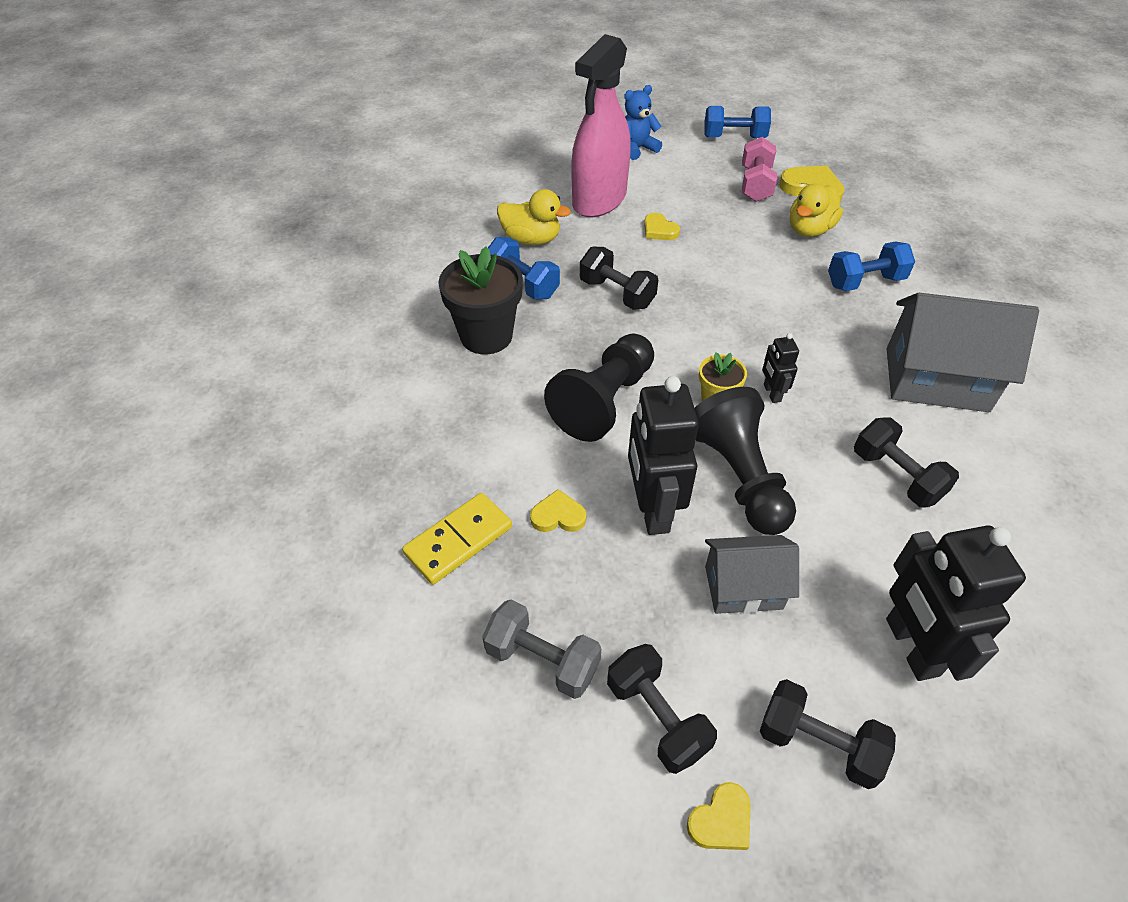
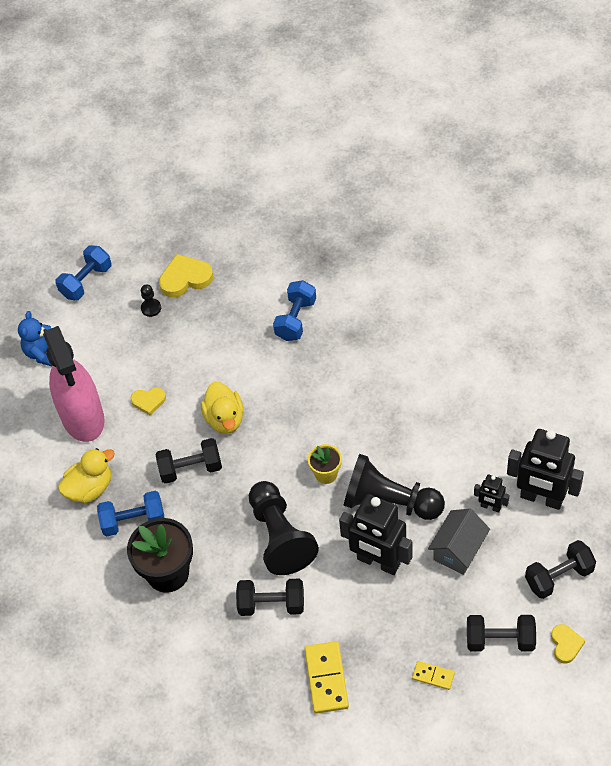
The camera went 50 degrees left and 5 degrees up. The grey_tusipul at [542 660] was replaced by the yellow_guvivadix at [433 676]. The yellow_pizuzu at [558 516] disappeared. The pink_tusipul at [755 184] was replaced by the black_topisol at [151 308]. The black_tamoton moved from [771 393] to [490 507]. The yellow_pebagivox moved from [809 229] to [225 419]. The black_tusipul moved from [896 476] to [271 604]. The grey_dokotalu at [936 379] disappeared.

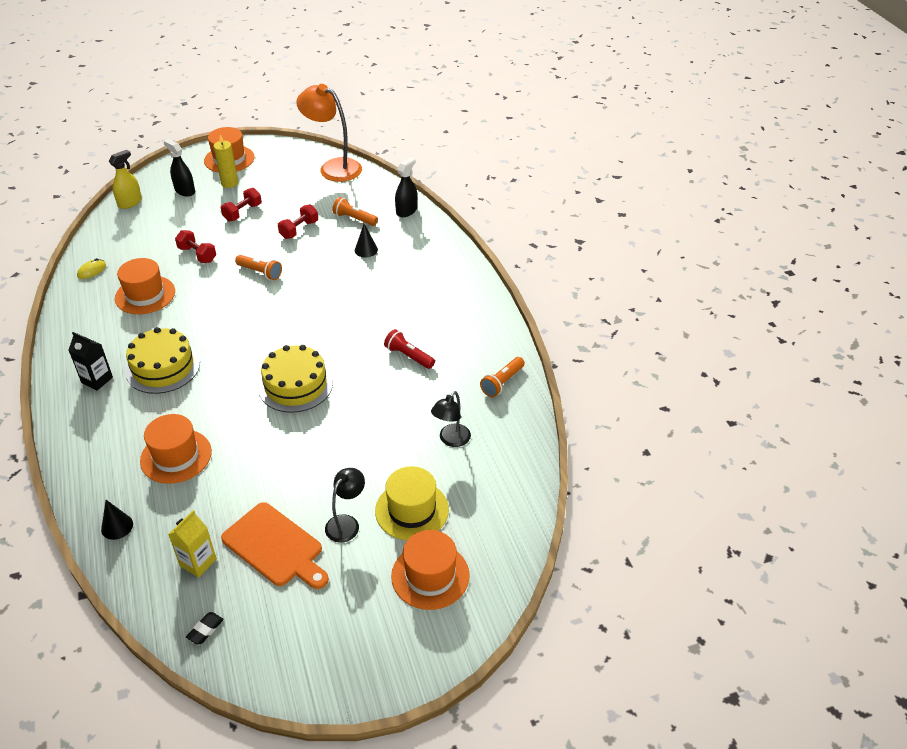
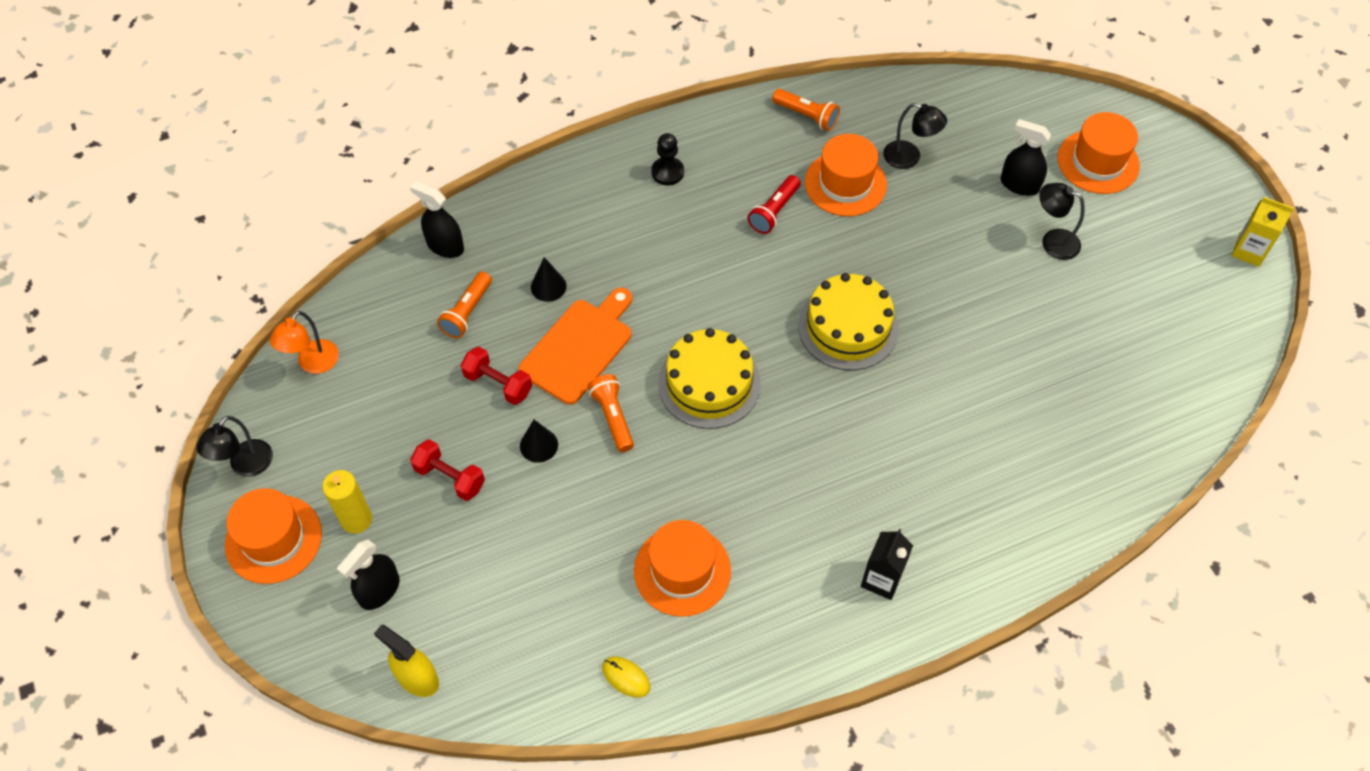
The camera went 95 degrees left and 15 degrees up. The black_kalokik moved from [117 526] to [539 445]. The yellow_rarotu moved from [163 367] to [709 383]. The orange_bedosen moved from [176 456] to [845 183]. The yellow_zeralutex moved from [198 562] to [1249 251]. The red_tusipul at [197 254] disappeared. The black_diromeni at [205 630] disappeared. The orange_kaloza moved from [275 547] to [579 347]. The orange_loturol at [260 272] turned 45 degrees counterclockwise. The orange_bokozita at [333 167] changed to 0.55 times the size. The yellow_bedosen at [412 510] was replaced by the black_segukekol at [1019 185]. The black_bokozita at [245 466] appeared. The black_topisol at [667 172] appeared.

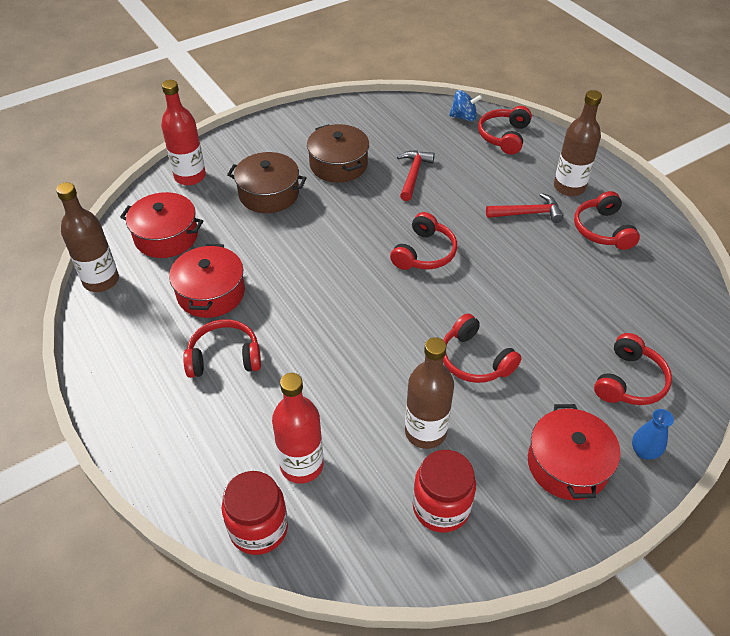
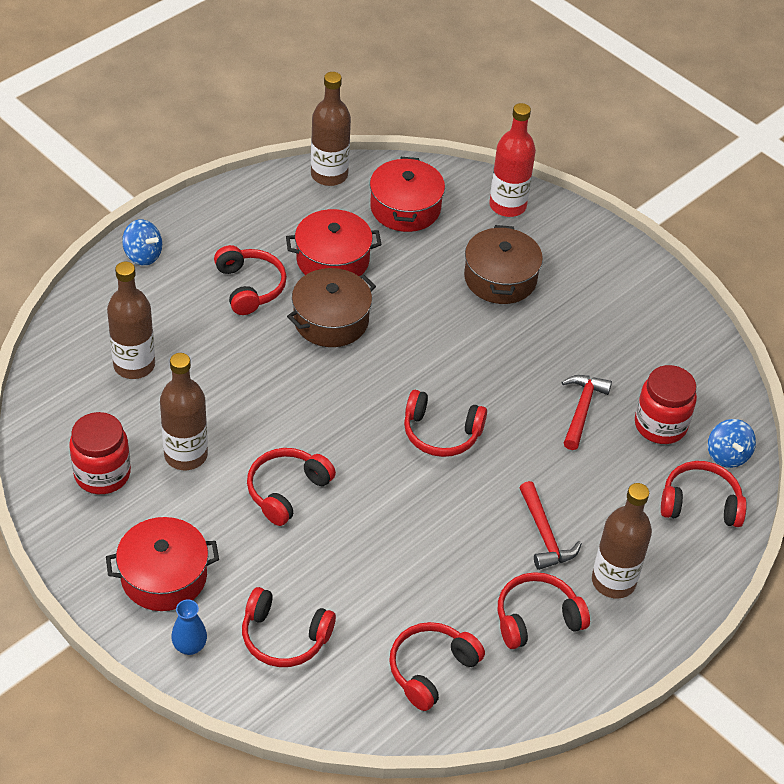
The camera went 75 degrees right and 0 degrees up. The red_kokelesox moved from [258 528] to [660 425]. The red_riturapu at [301 465] became the brown_riturapu at [134 365]. The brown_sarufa moved from [338 164] to [331 320]. The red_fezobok at [413 175] turned 75 degrees counterclockwise. The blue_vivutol at [143 255] appeared. The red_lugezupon at [431 669] appeared.

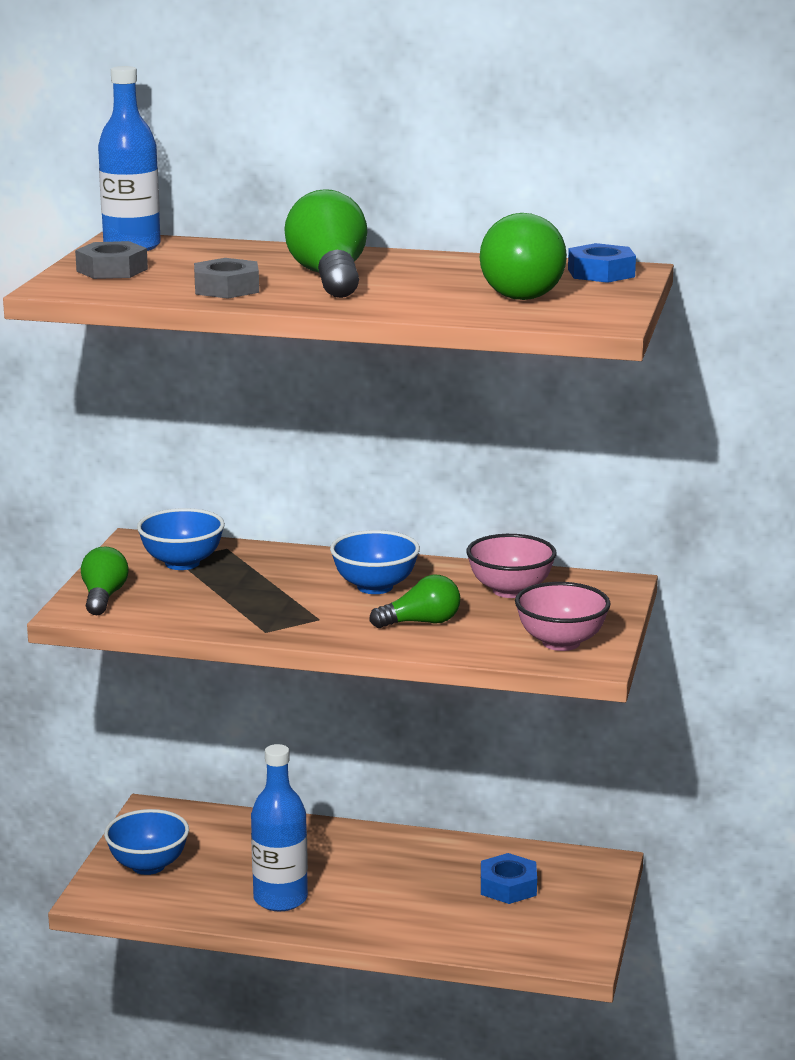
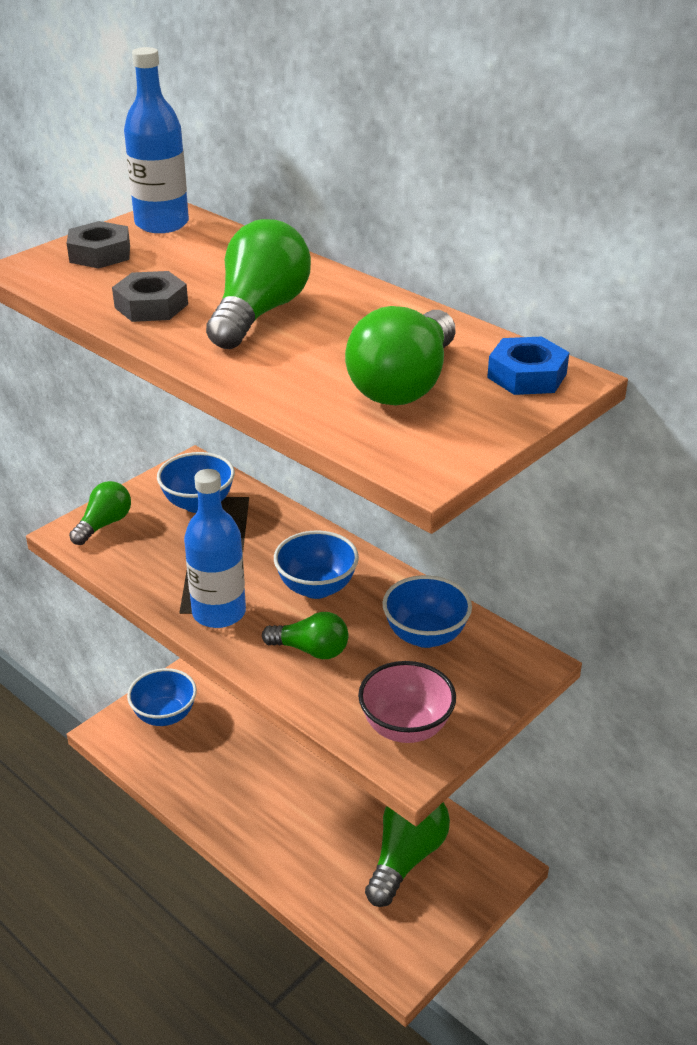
The camera went 30 degrees right and 15 degrees up. The blue_riturapu moved from [280 899] to [219 613]. The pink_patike at [510 590] became the blue_patike at [425 635]. The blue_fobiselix at [508 886] was replaced by the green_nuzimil at [406 857].

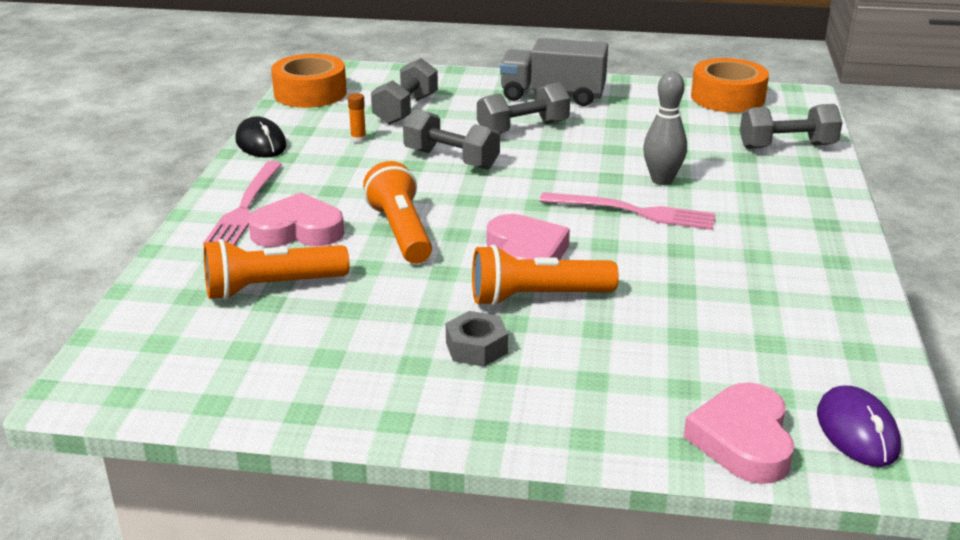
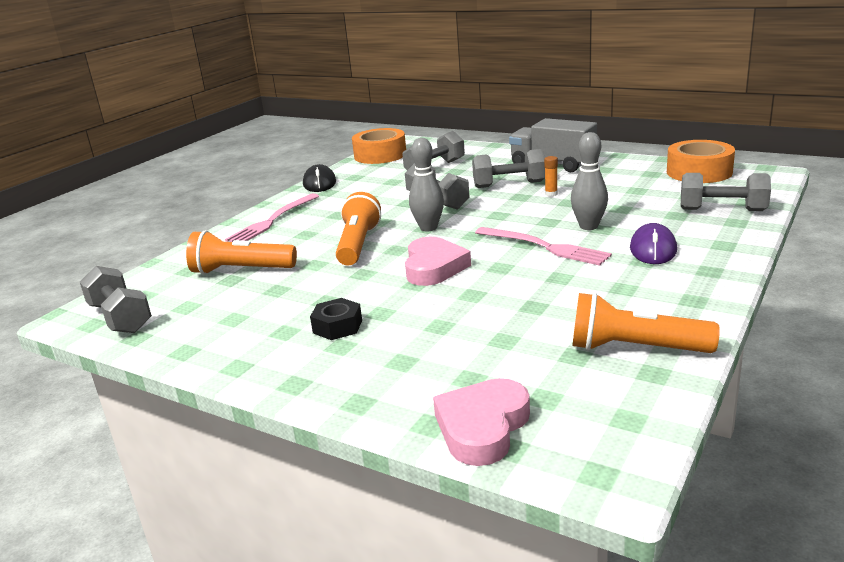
The camera went 25 degrees right and 5 degrees down. The pink_pizuzu at [298 230] disappeared. The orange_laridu moved from [358 139] to [551 194]. The grey_fobiselix at [476 348] became the black_fobiselix at [337 326]. The orange_loturol moved from [537 297] to [635 349]. The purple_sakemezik moved from [857 431] to [653 249]. The grey_tusipul at [120 318] appeared. The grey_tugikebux at [428 228] appeared.

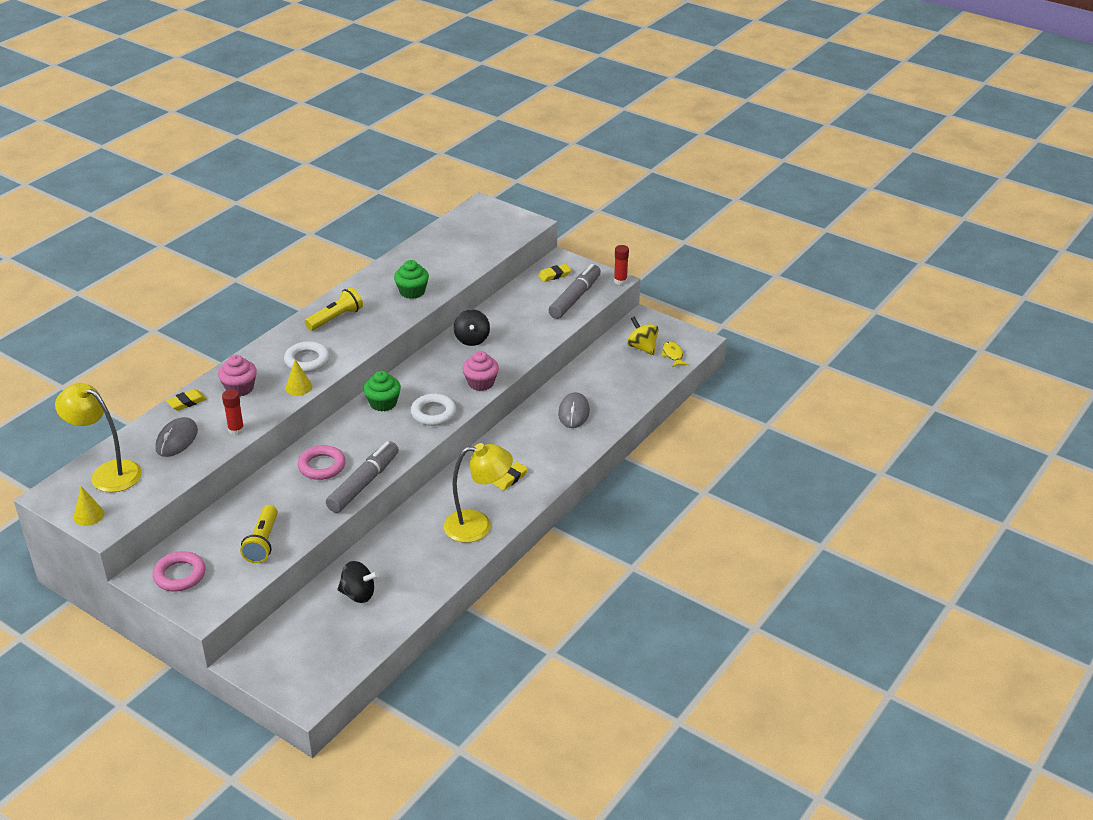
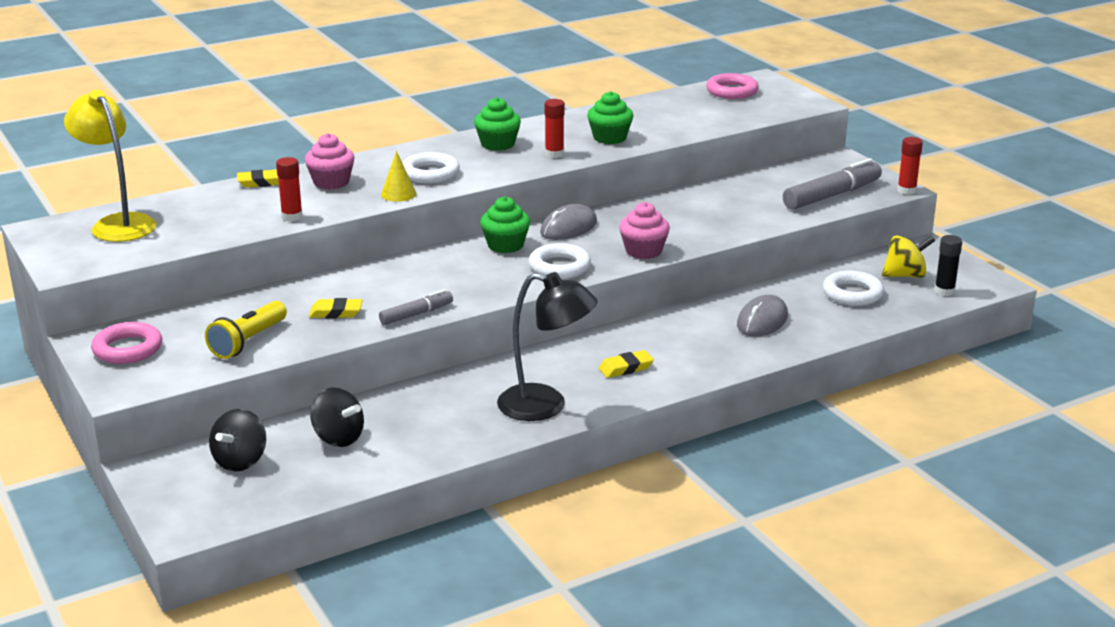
The camera went 25 degrees right and 10 degrees down. The yellow_kalokik at [88 515] disappeared. The grey_sakemezik moved from [177 440] to [568 228]. The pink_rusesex moved from [322 466] to [732 91]. The yellow_loturol at [336 318] was replaced by the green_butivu at [497 144]. The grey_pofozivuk at [364 483] changed to 0.56 times the size. The yellow_bokozita at [478 526] became the black_bokozita at [545 406]. The black_vivutol moved from [472 339] to [240 461]. The yellow_diromeni moved from [554 275] to [336 313]. The yellow_vivutol at [642 347] turned 90 degrees clockwise. The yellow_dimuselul at [673 355] was replaced by the black_laridu at [944 291]. The red_laridu at [554 154] appeared. The white_rusesex at [852 294] appeared.

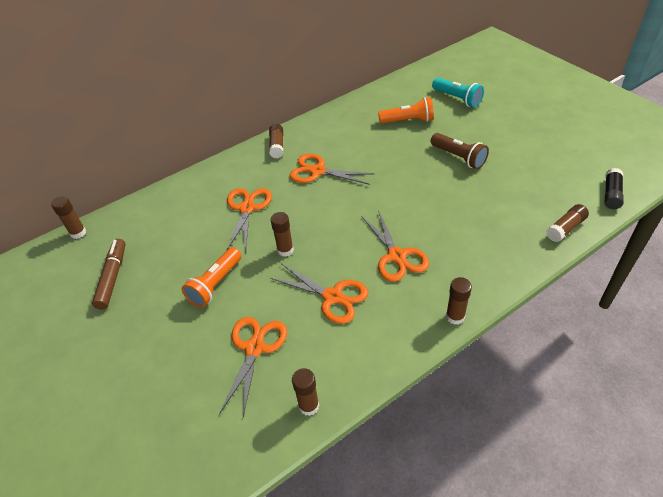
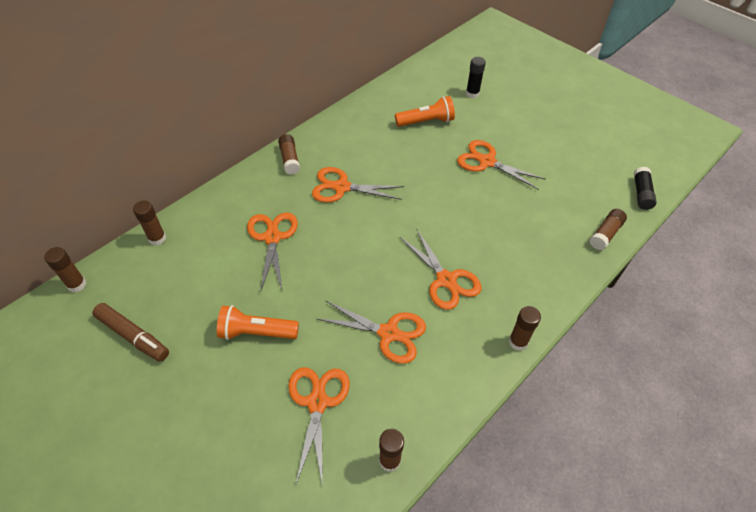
The camera went 15 degrees left and 5 degrees up. The brown_pofozivuk at [113 277] turned 135 degrees clockwise. The orange_loturol at [215 284] turned 75 degrees clockwise. The brown_laridu moved from [285 250] to [157 238]. The brown_loturol at [458 157] was replaced by the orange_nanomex at [487 162]. The turquoise_loturol at [457 99] was replaced by the black_laridu at [472 94].

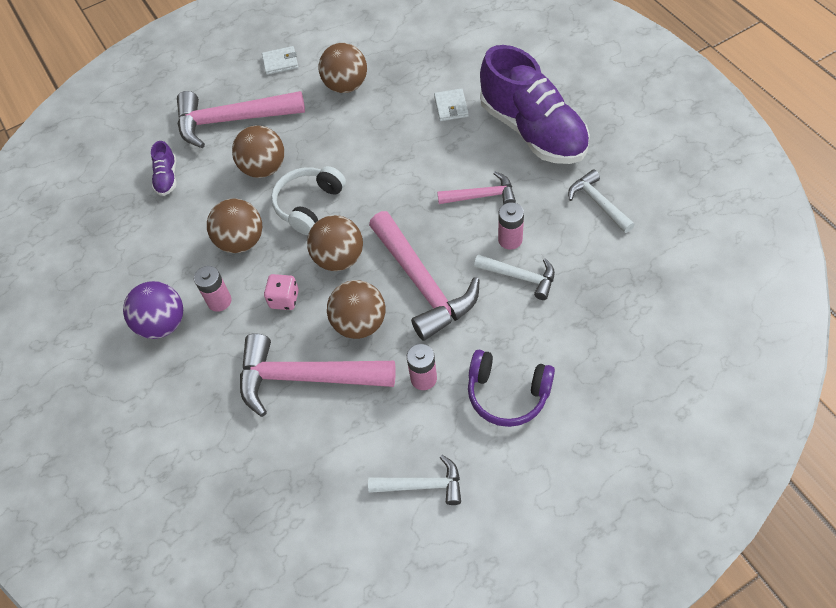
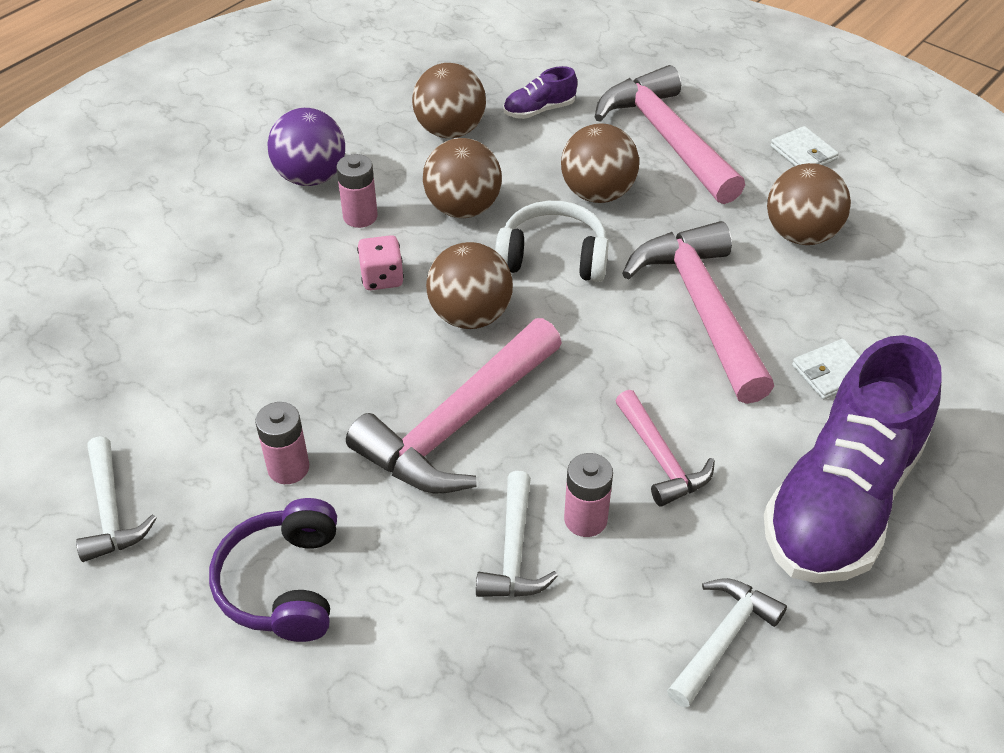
The camera went 65 degrees right and 10 degrees down. The pink_fezobok moved from [306 377] to [702 308]. The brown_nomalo moved from [360 324] to [450 131].

